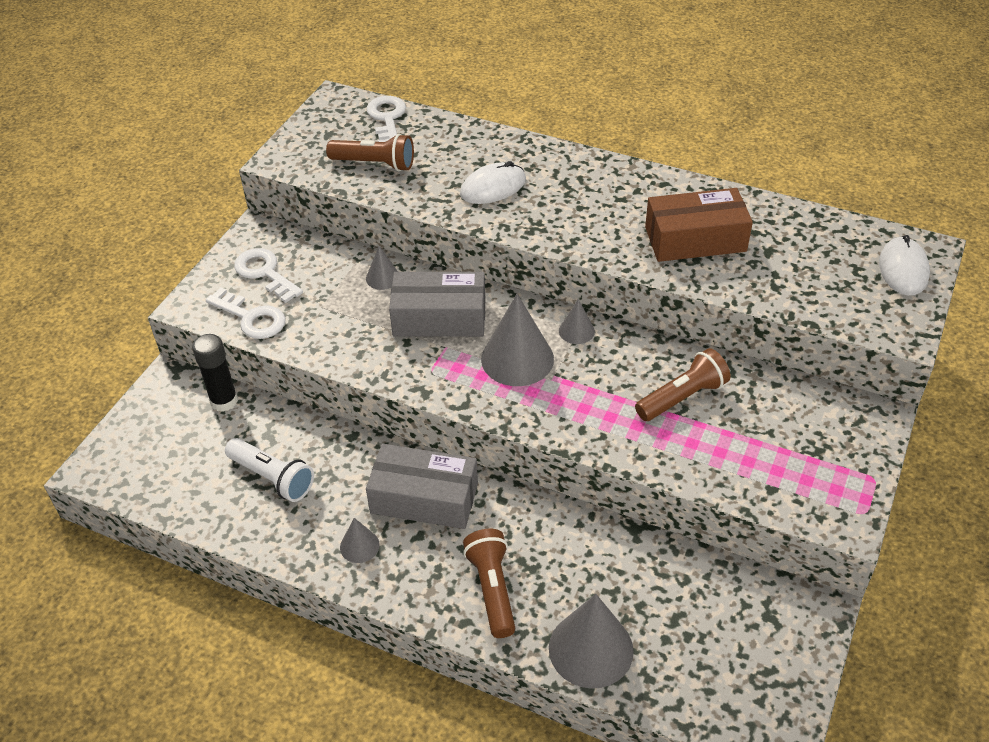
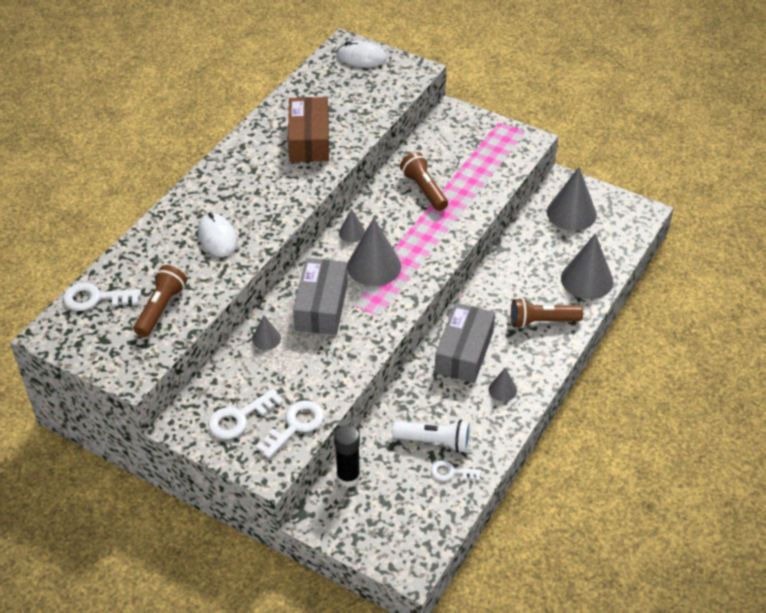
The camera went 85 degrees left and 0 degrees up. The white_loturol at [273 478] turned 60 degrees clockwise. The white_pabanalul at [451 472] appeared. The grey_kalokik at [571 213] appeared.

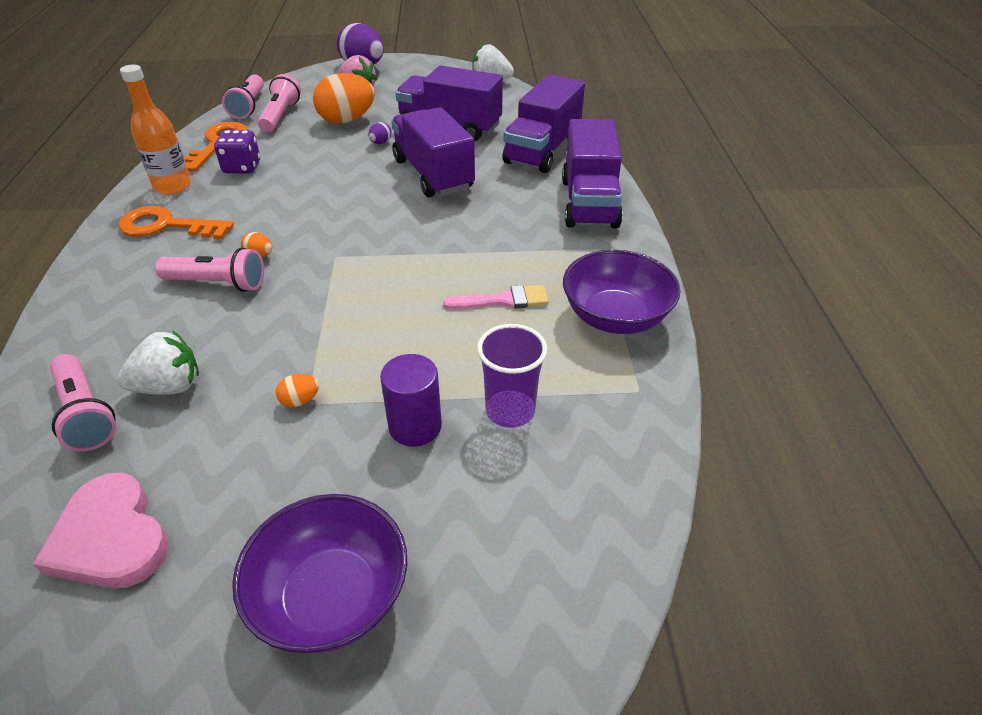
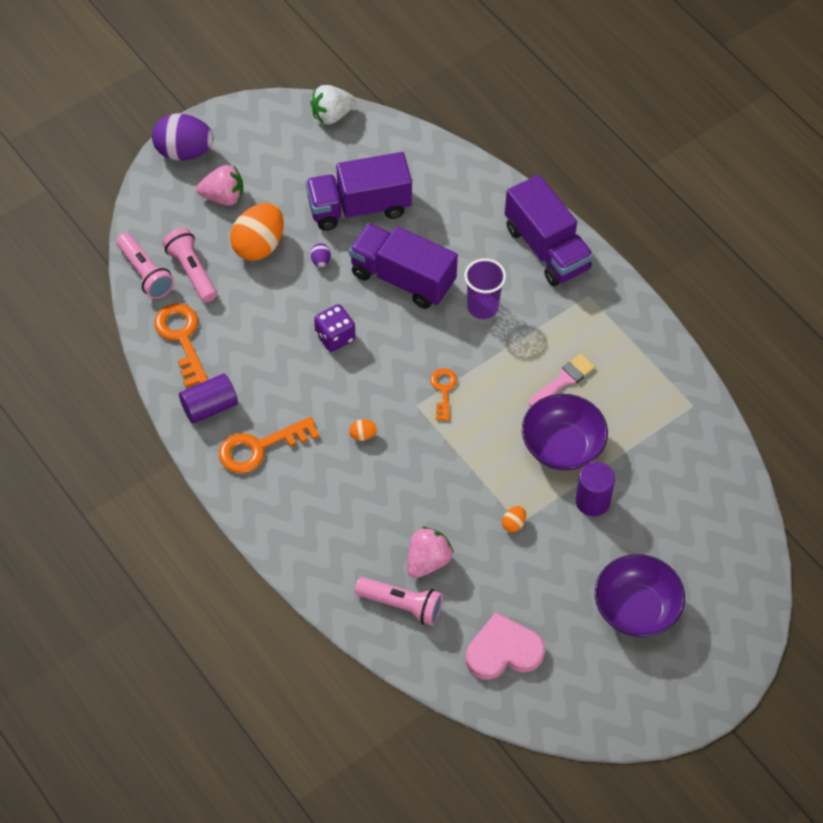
The camera went 35 degrees left and 15 degrees up. The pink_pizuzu at [110 538] turned 150 degrees clockwise. The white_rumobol at [169 386] became the pink_rumobol at [427 561]. The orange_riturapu at [173 186] was replaced by the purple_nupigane at [209 407]. The pink_loturol at [217 283] disappeared. The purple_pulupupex moved from [242 167] to [335 337]. The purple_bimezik moved from [510 411] to [482 307]. The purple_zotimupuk at [542 150] disappeared. The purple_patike moved from [615 317] to [562 446]. The orange_pabanalul at [443 390] appeared.

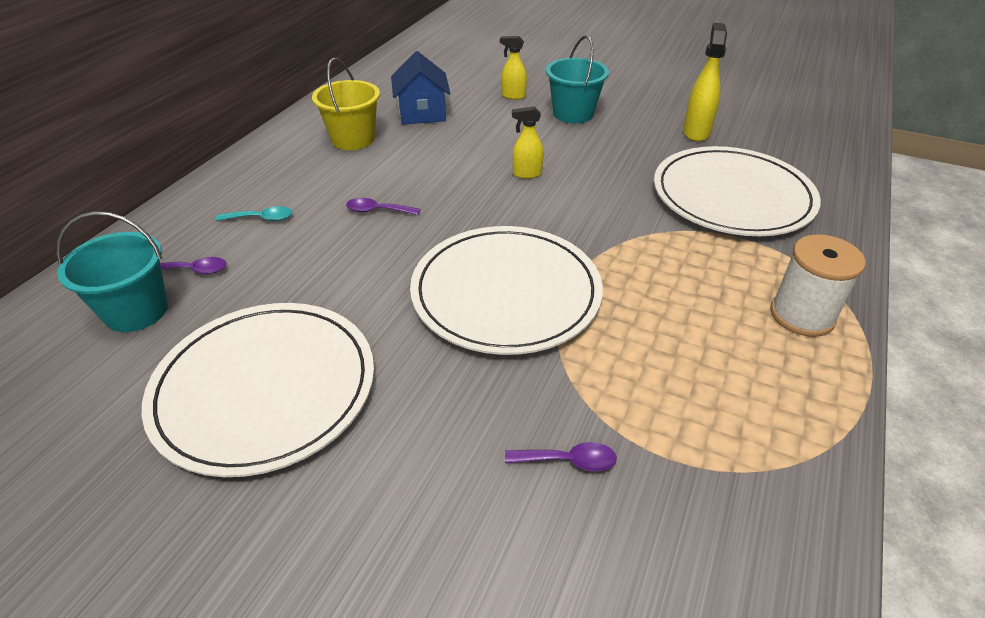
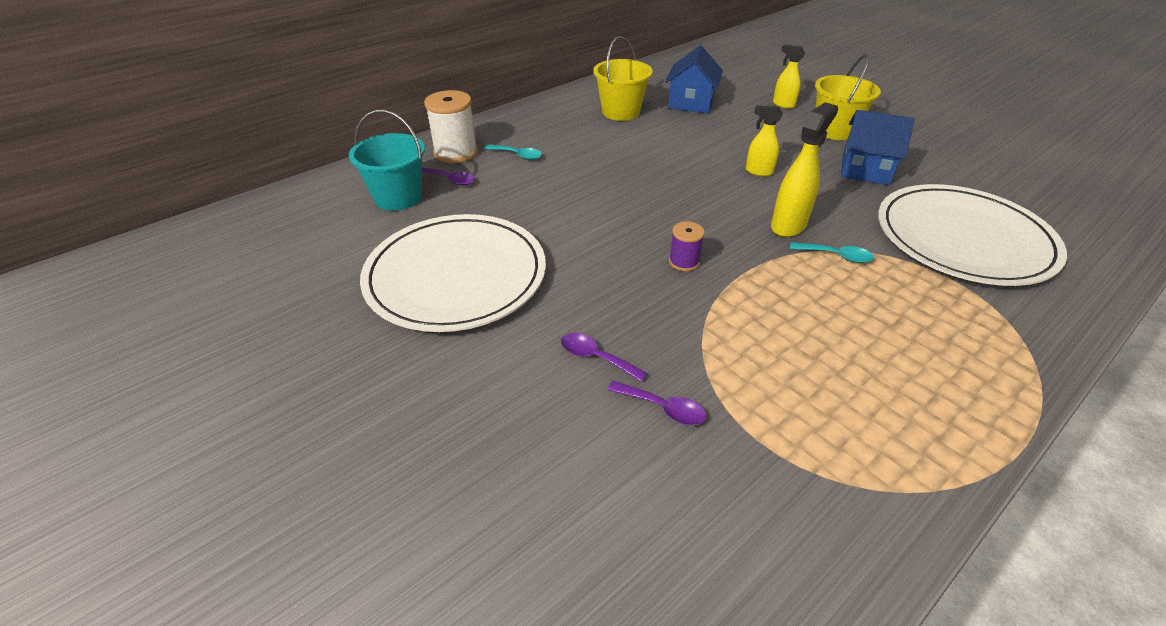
The camera went 25 degrees right and 0 degrees up. The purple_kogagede moved from [377 211] to [595 357]. The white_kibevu at [506 293] was replaced by the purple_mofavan at [684 262]. The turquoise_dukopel at [573 113] became the yellow_dukopel at [834 130]. The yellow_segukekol moved from [696 132] to [788 225]. The white_mofavan moved from [802 315] to [456 152]. The turquoise_kogagede at [836 256] appeared. The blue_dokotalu at [865 169] appeared.

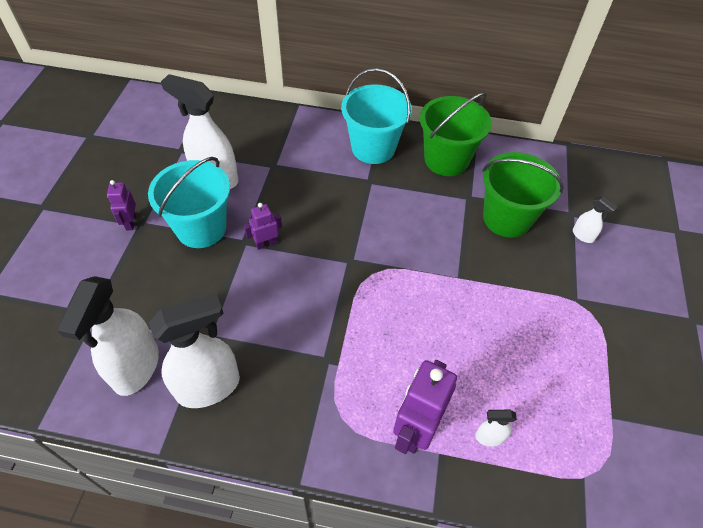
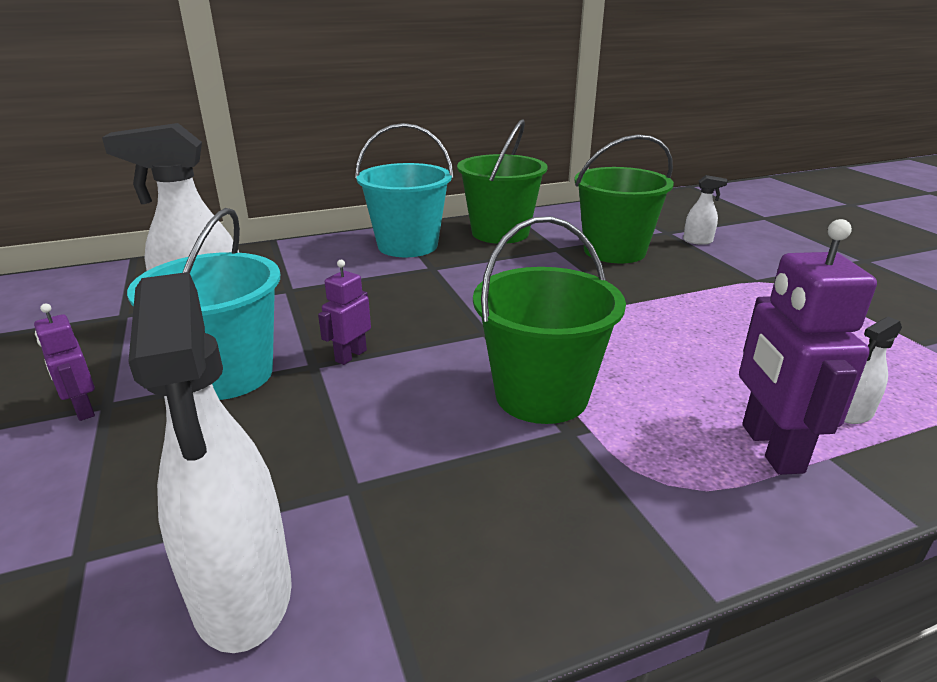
The camera went 30 degrees left and 25 degrees down. The white_segukekol at [209 386] disappeared. The green_dukopel at [541 395] appeared.

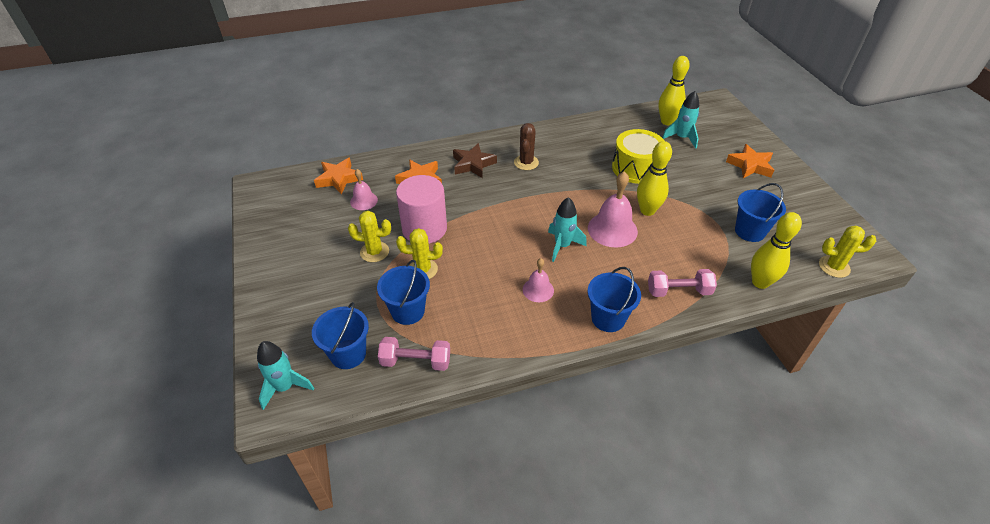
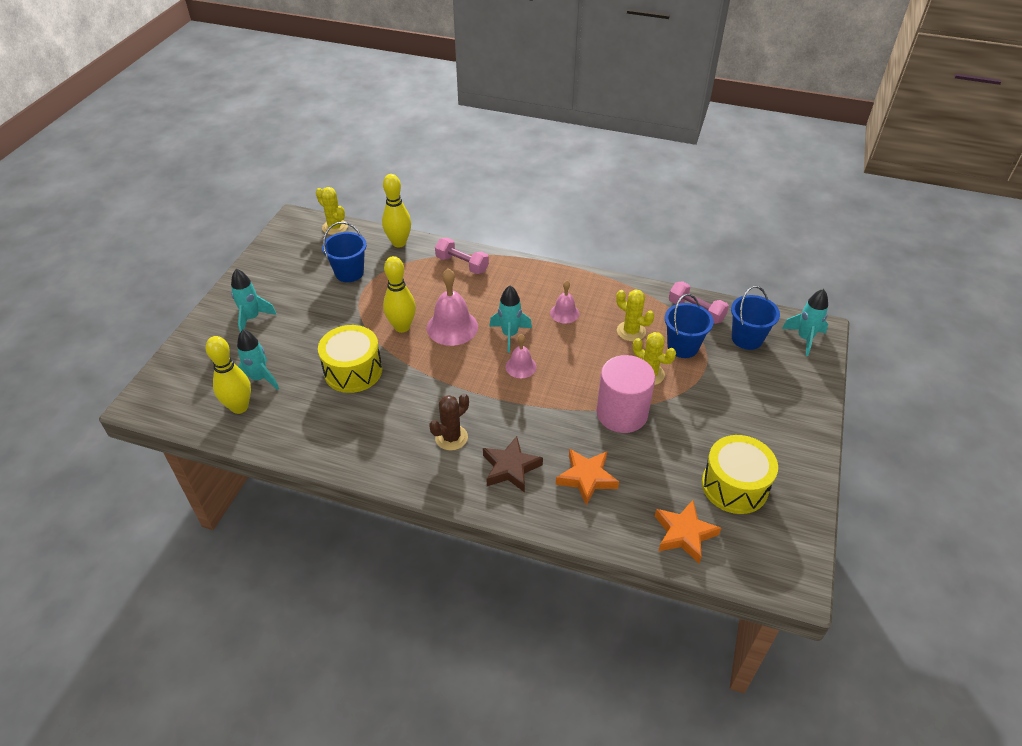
The camera went 145 degrees left and 0 degrees up. The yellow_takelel moved from [374 252] to [631 331]. The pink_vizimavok moved from [364 201] to [521 366]. The blue_dukopel at [608 318] disappeared. The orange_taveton at [750 165] was replaced by the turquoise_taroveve at [252 318]. The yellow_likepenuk at [734 486] appeared.

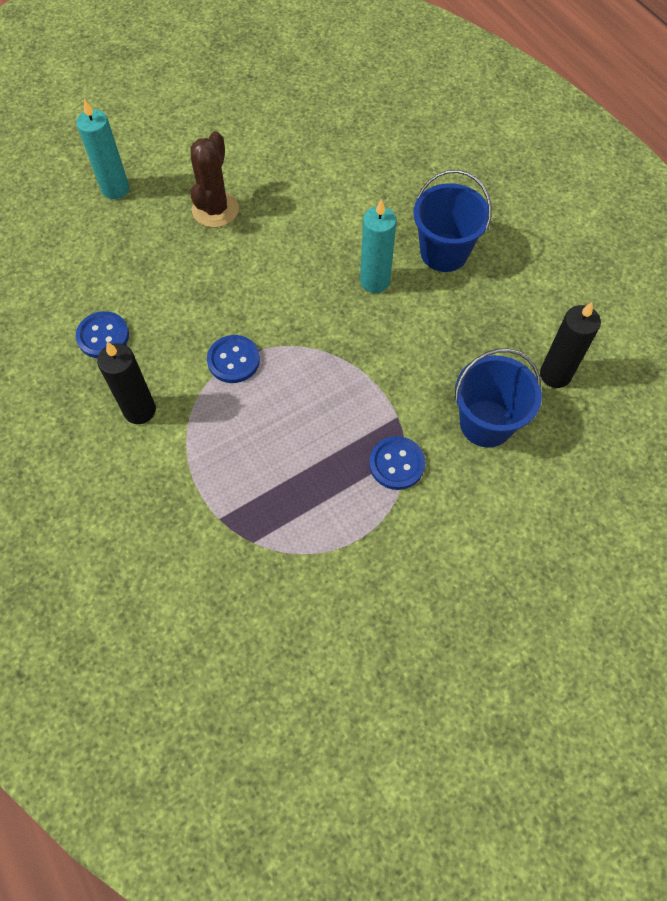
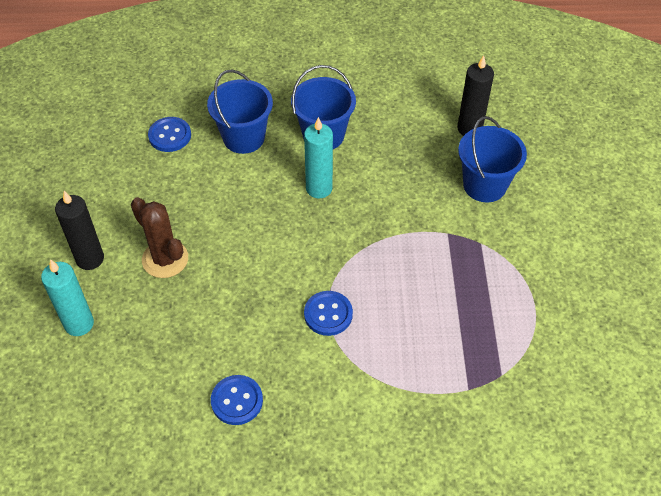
The camera went 60 degrees left and 10 degrees down. The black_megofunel moved from [140 410] to [90 259]. The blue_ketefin moved from [396 464] to [170 135]. The blue_dukopel at [243 137] appeared.

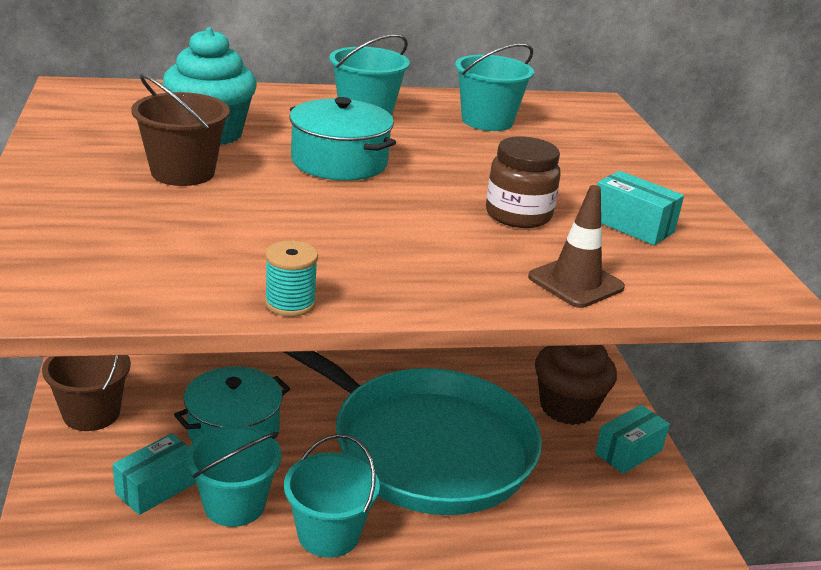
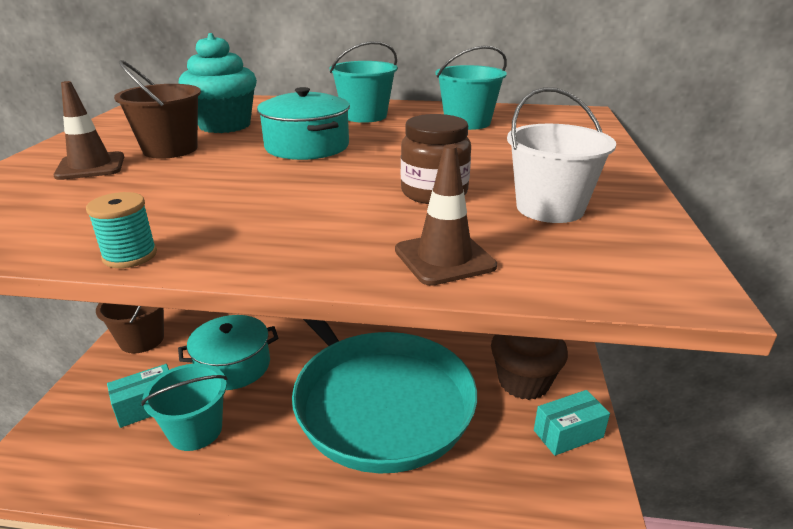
The camera went 20 degrees right and 0 degrees up. The turquoise_dukopel at [328 534] disappeared. The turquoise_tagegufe at [632 225] was replaced by the white_dukopel at [550 208]. The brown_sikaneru at [91 166] appeared.

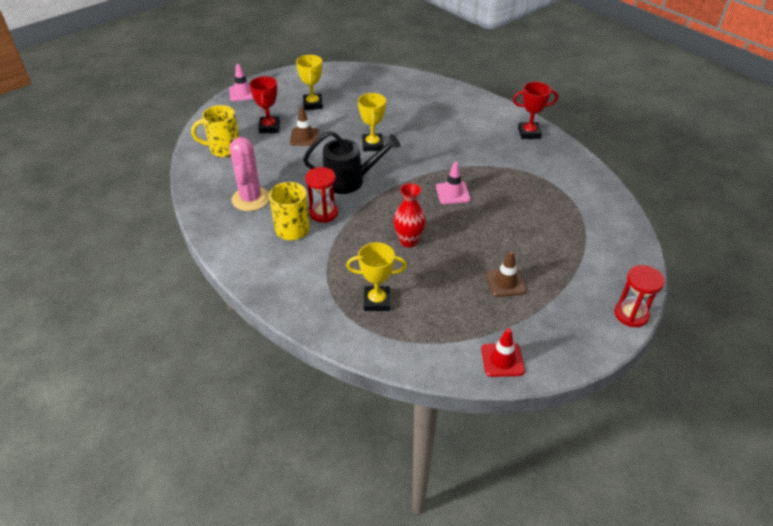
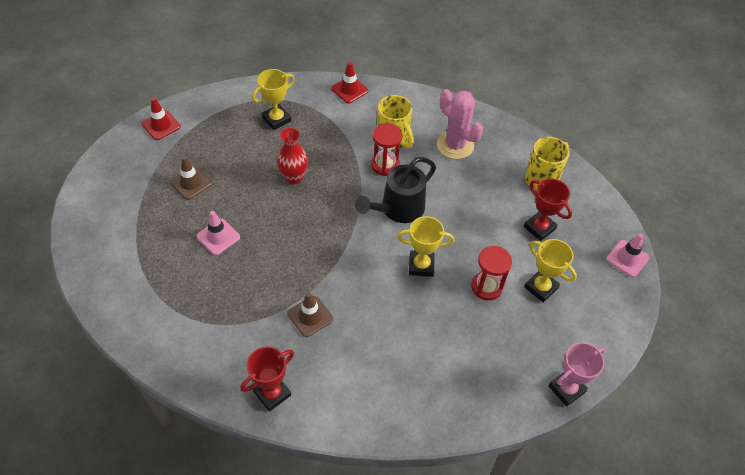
The camera went 140 degrees right and 10 degrees up. The brown_sikaneru moved from [304 137] to [310 316]. The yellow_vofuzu at [372 145] turned 45 degrees counterclockwise. The pink_sikaneru moved from [452 193] to [218 237]. The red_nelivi moved from [631 314] to [486 287]. The red_sikaneru at [349 90] appeared. The pink_vofuzu at [566 389] appeared.

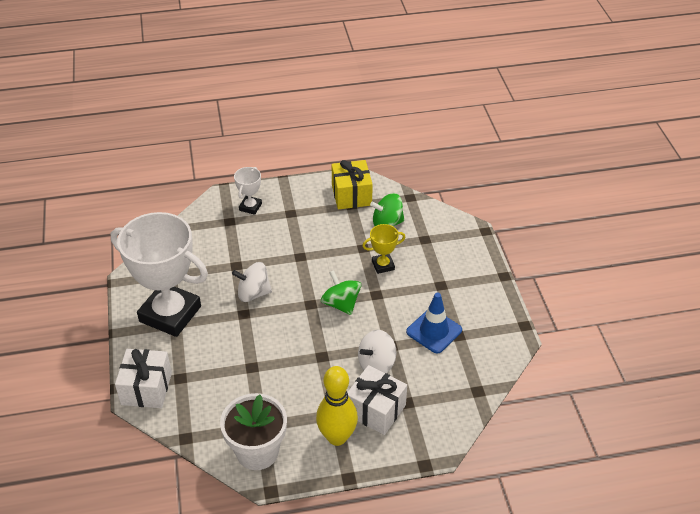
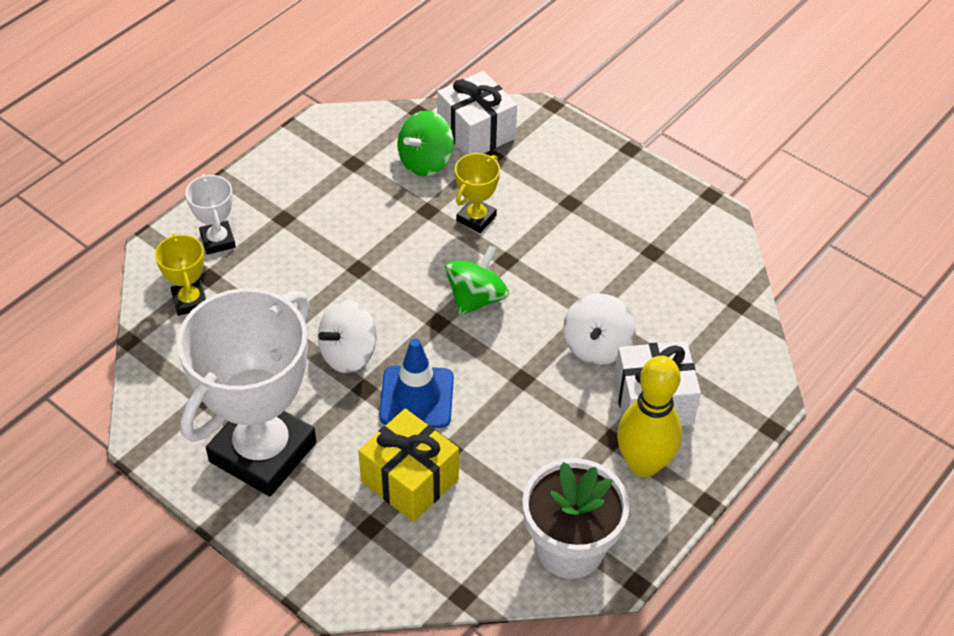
The camera went 40 degrees left and 5 degrees up. The white_vofuzu at [170 314] turned 45 degrees counterclockwise. The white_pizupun moved from [146 388] to [476 132]. The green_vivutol at [341 304] turned 105 degrees clockwise. The yellow_pizupun moved from [351 195] to [409 480]. The blue_sikaneru moved from [434 331] to [416 397]. The yellow_vofuzu at [190 301] appeared.

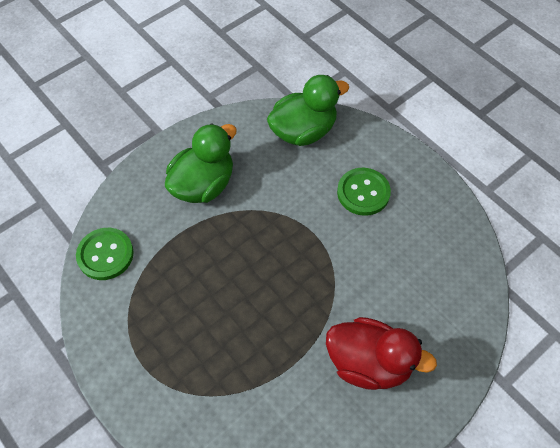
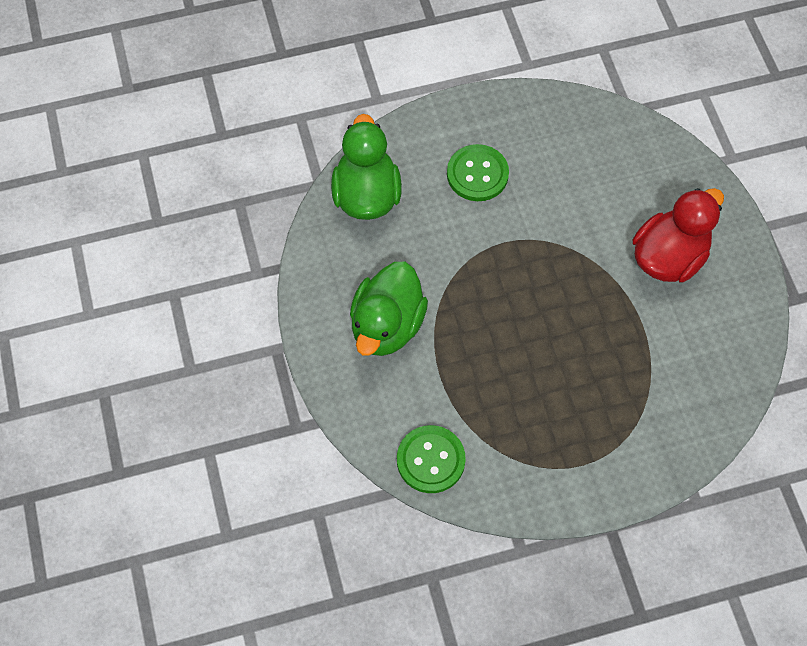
The camera went 65 degrees left and 5 degrees up. The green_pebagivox at [203 185] turned 135 degrees counterclockwise.

